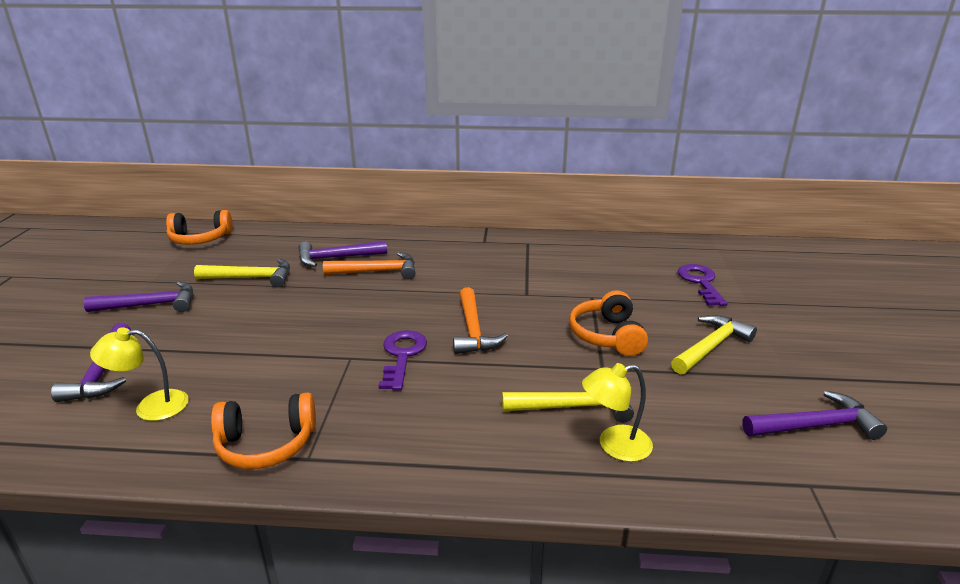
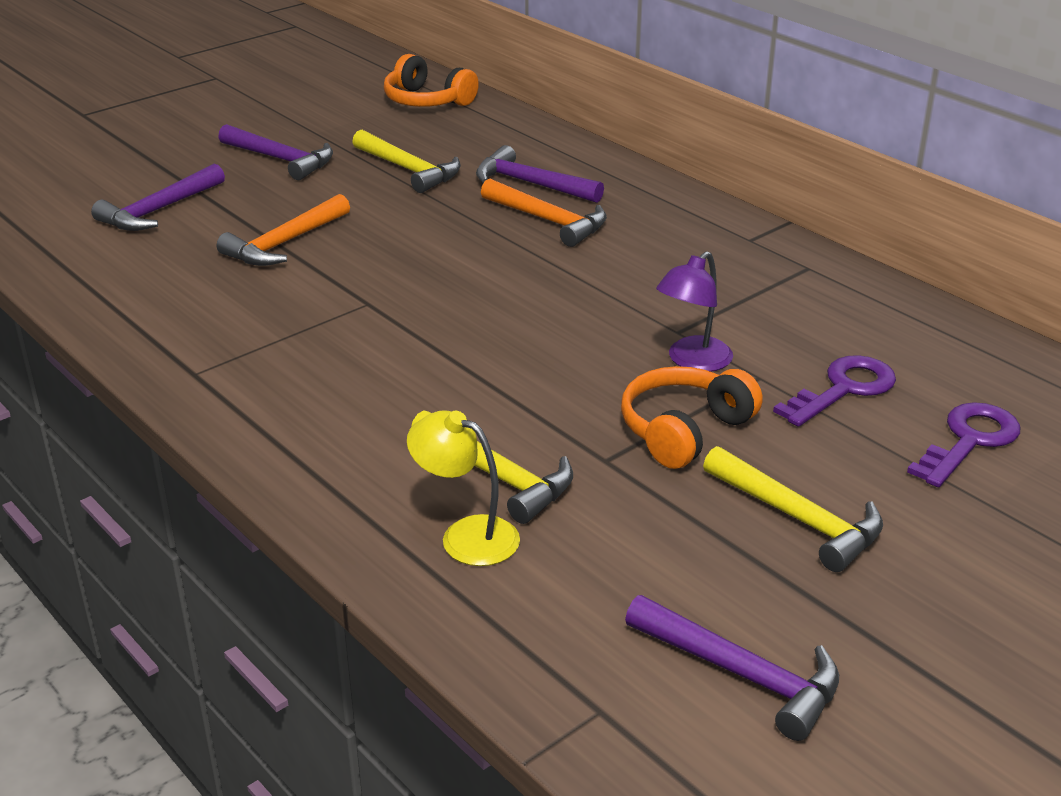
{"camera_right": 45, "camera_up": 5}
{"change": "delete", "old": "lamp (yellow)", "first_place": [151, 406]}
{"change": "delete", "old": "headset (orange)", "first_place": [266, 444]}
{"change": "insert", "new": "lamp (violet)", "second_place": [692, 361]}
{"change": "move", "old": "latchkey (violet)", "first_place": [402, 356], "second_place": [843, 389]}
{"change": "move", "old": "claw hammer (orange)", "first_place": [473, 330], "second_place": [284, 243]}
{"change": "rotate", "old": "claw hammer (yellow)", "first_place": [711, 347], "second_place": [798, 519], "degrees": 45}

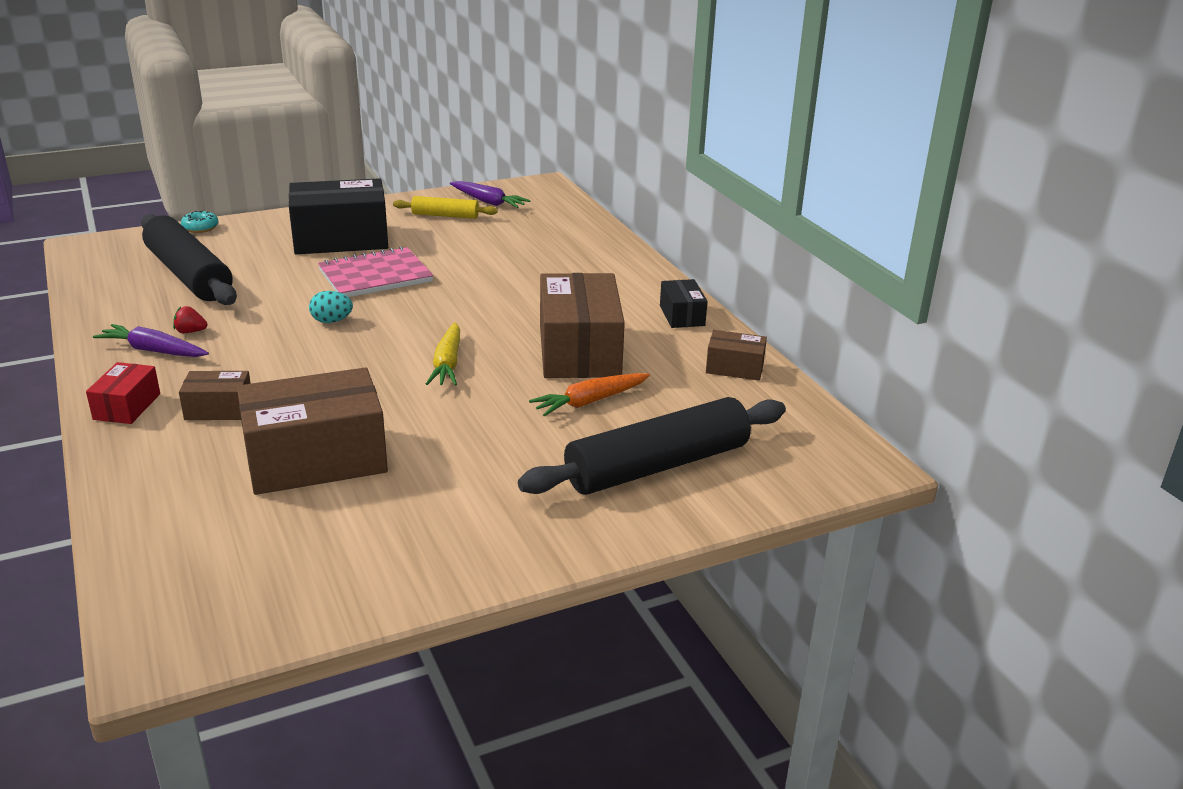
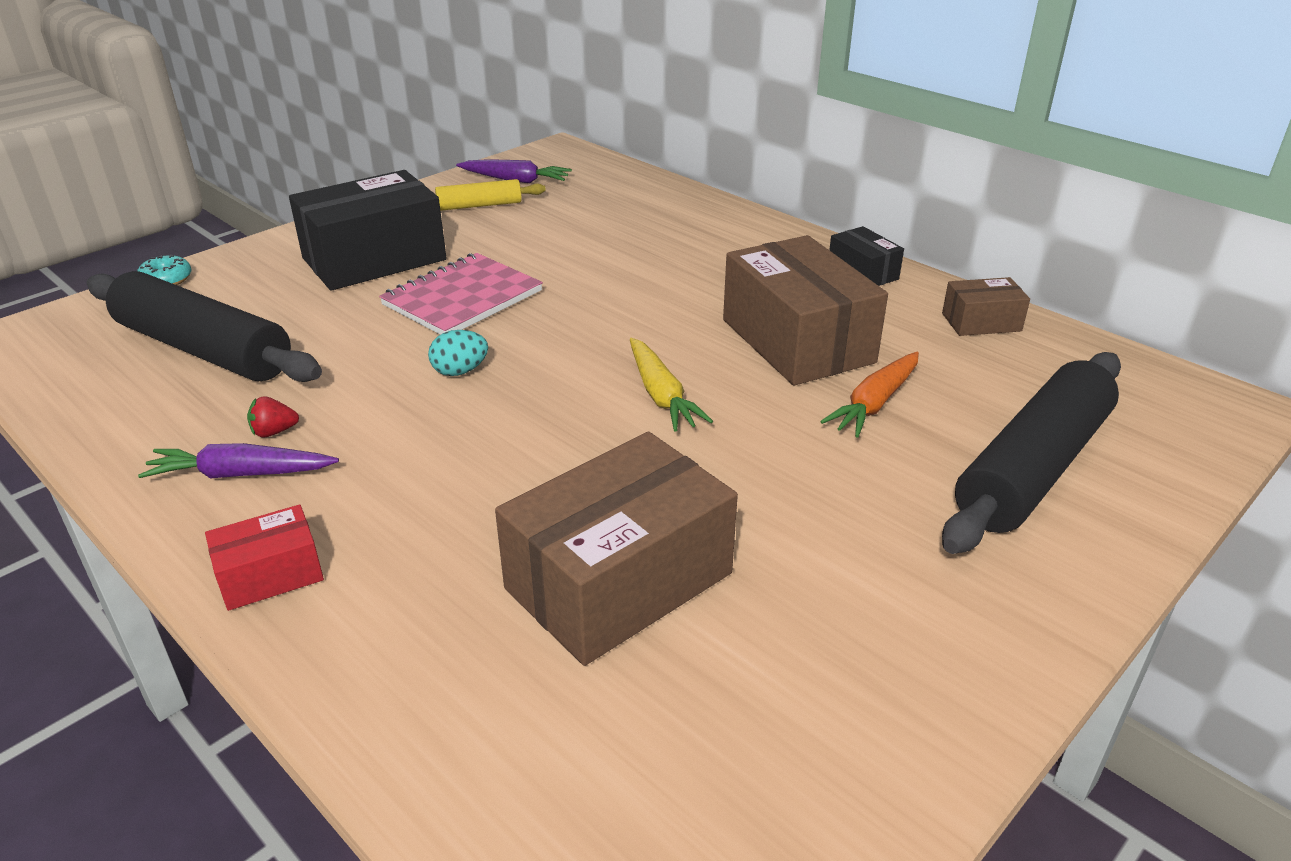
{"camera_right": -20, "camera_up": 5}
{"change": "delete", "old": "package (dark brown)", "first_place": [219, 409]}
{"change": "rotate", "old": "package (scarlet)", "first_place": [127, 406], "second_place": [270, 575], "degrees": 75}

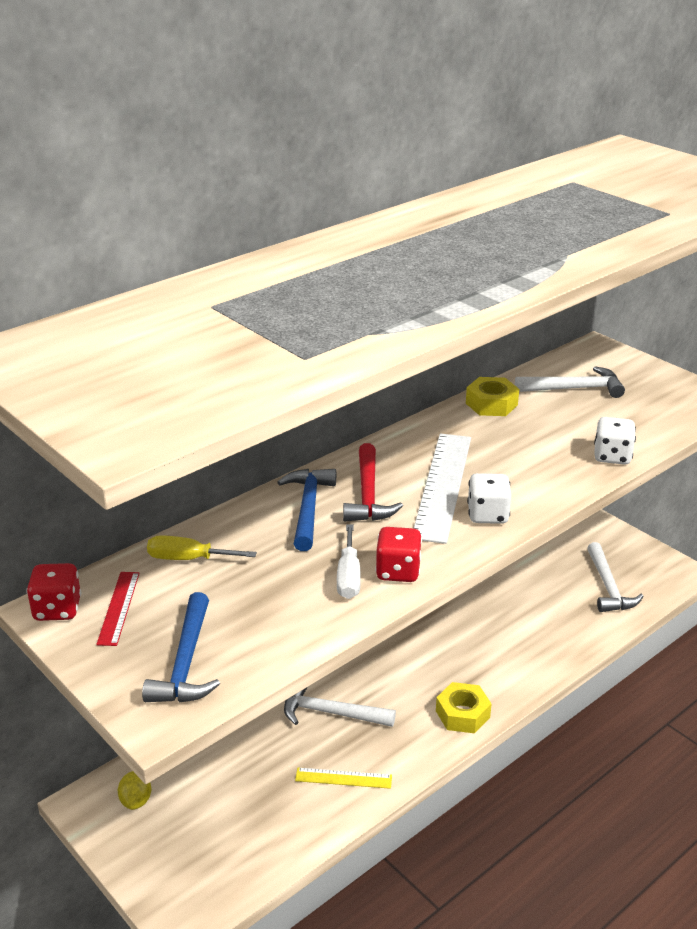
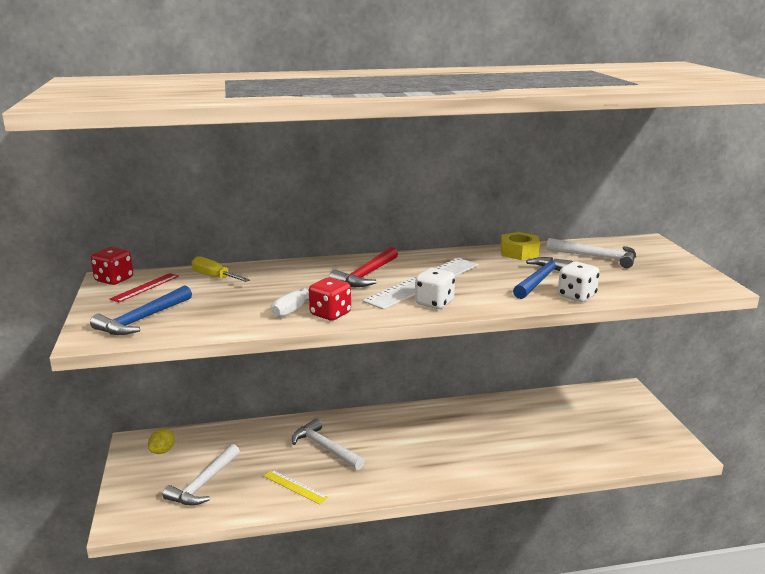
{"camera_right": 30, "camera_up": -10}
{"change": "delete", "old": "hex nut (yellow)", "first_place": [462, 714]}
{"change": "move", "old": "claw hammer (royal blue)", "first_place": [308, 508], "second_place": [540, 280]}
{"change": "move", "old": "claw hammer (white)", "first_place": [608, 587], "second_place": [204, 483]}

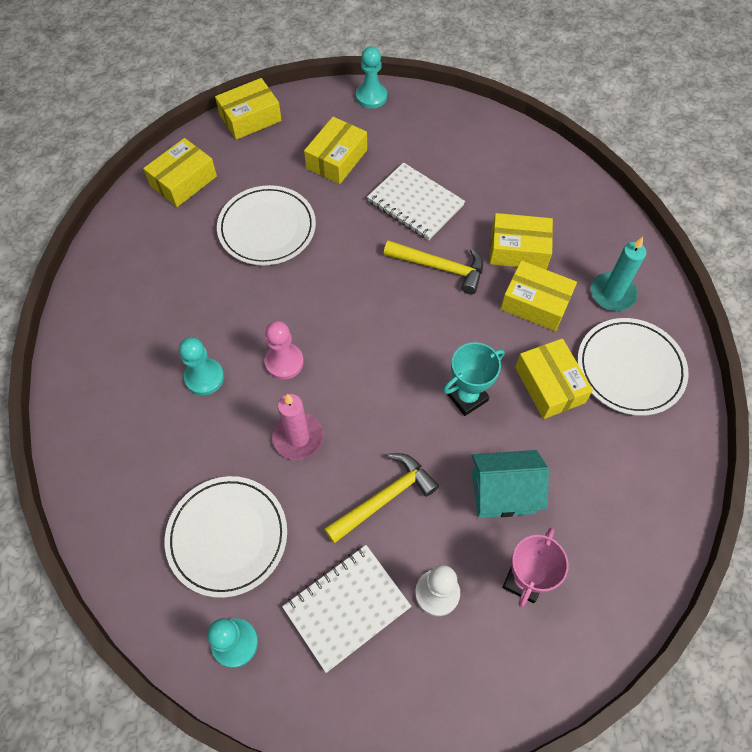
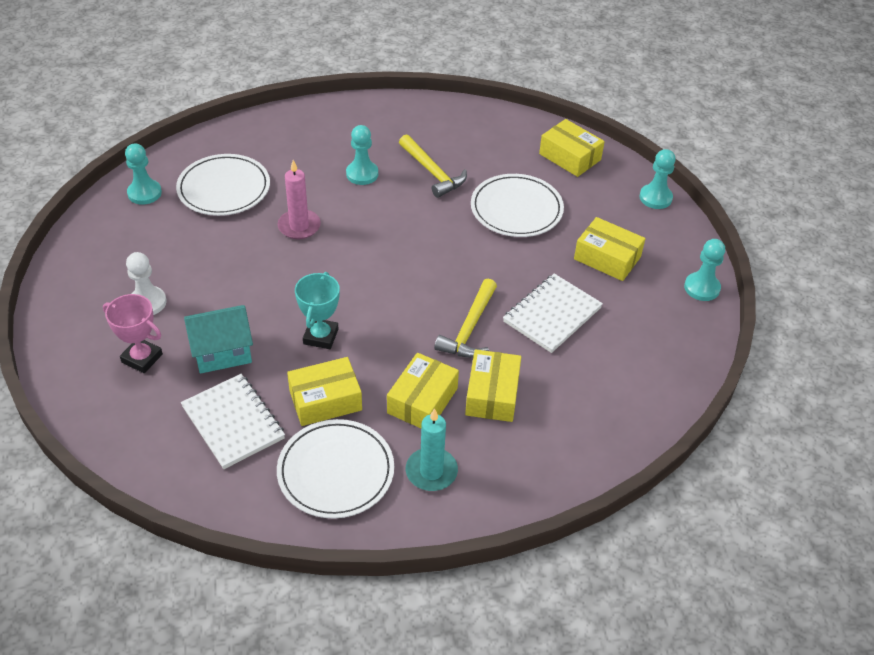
{"camera_right": 90, "camera_up": -15}
{"change": "delete", "old": "pawn (rosy)", "first_place": [284, 362]}
{"change": "move", "old": "notebook (white)", "first_place": [346, 607], "second_place": [233, 422]}
{"change": "move", "old": "claw hammer (yellow)", "first_place": [384, 498], "second_place": [432, 172]}
{"change": "replace", "old": "package (yellow)", "new": "pawn (turquoise)", "first_place": [250, 118], "second_place": [655, 198]}
{"change": "rotate", "old": "trophy (turquoise)", "first_place": [467, 397], "second_place": [321, 336], "degrees": 45}
{"change": "rotate", "old": "cottage (turquoise)", "first_place": [503, 493], "second_place": [222, 352], "degrees": 75}

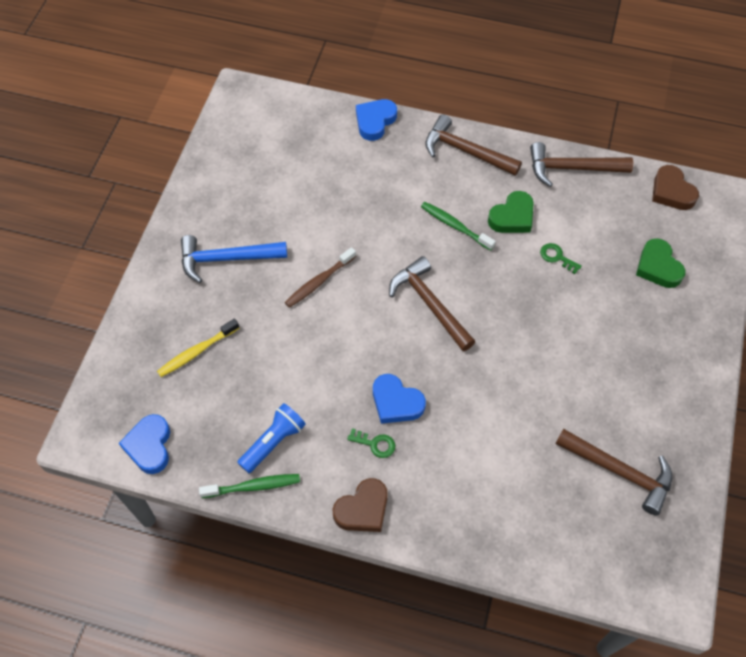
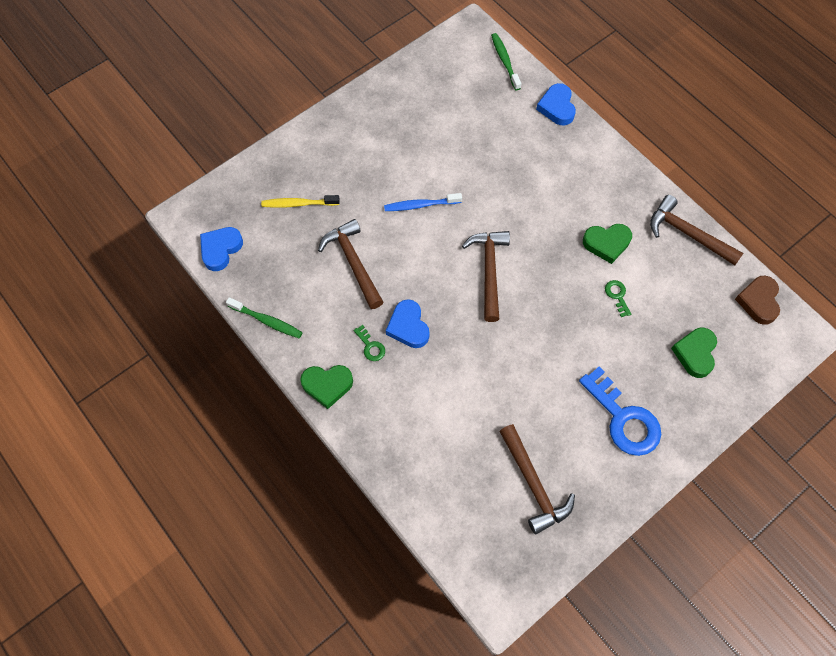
{"camera_right": 35, "camera_up": 5}
{"change": "delete", "old": "claw hammer (royal blue)", "first_place": [226, 259]}
{"change": "delete", "old": "flashlight (royal blue)", "first_place": [273, 442]}
{"change": "insert", "new": "latchkey (royal blue)", "second_place": [623, 418]}
{"change": "move", "old": "toothbrush (leaf-green)", "first_place": [455, 226], "second_place": [505, 61]}
{"change": "move", "old": "claw hammer (dark brown)", "first_place": [466, 151], "second_place": [353, 262]}
{"change": "recolor", "old": "toothbrush (dark brown)", "new": "toothbrush (royal blue)", "first_place": [319, 282], "second_place": [420, 205]}
{"change": "recolor", "old": "heart shape (dark brown)", "new": "heart shape (leaf-green)", "first_place": [363, 509], "second_place": [327, 385]}
{"change": "rotate", "old": "heart shape (royal blue)", "first_place": [375, 121], "second_place": [557, 107], "degrees": -75}

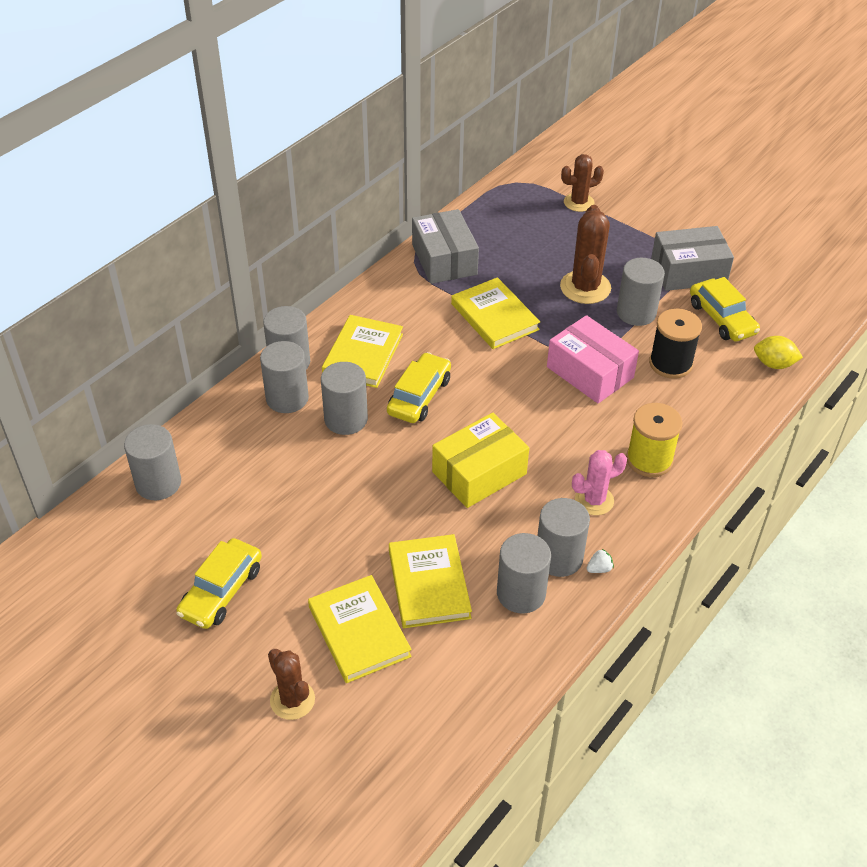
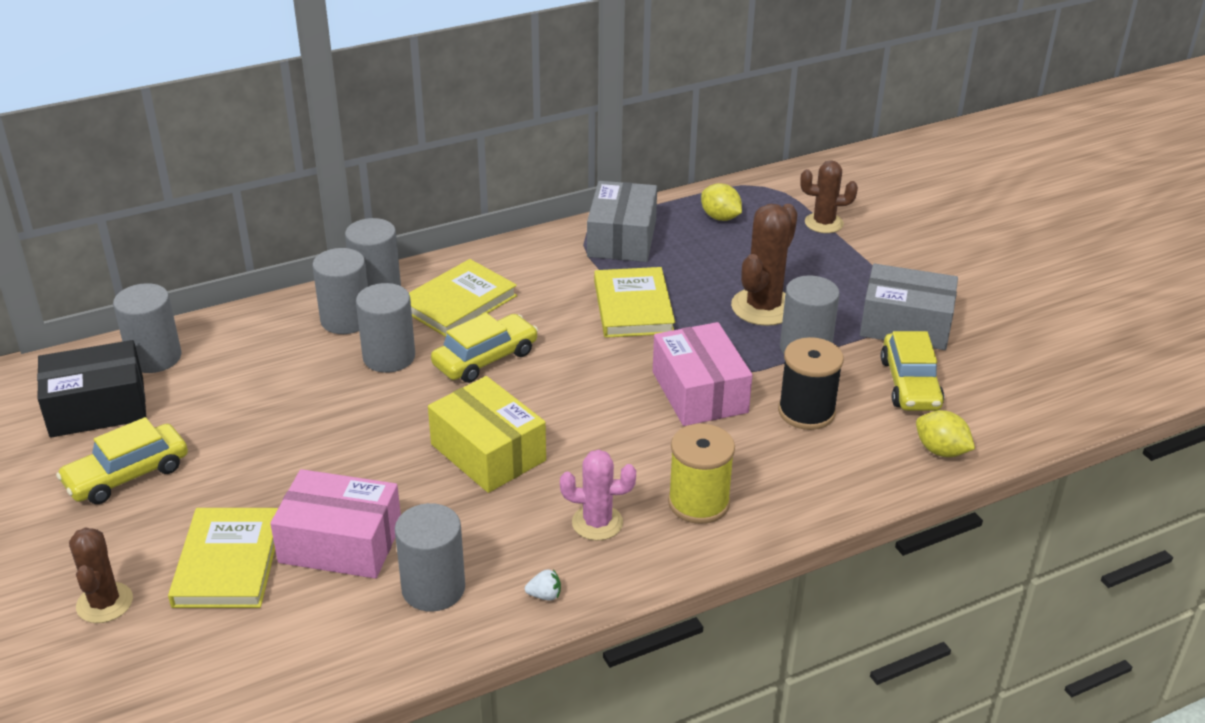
{"camera_right": 25, "camera_up": -10}
{"change": "delete", "old": "cylinder shape (gray)", "first_place": [559, 558]}
{"change": "insert", "new": "package (jet-black)", "second_place": [97, 407]}
{"change": "insert", "new": "toy lemon (yellow)", "second_place": [720, 217]}
{"change": "replace", "old": "book (yellow)", "new": "package (rosy)", "first_place": [429, 584], "second_place": [340, 543]}
{"change": "rotate", "old": "package (yellow)", "first_place": [479, 473], "second_place": [488, 452], "degrees": 60}

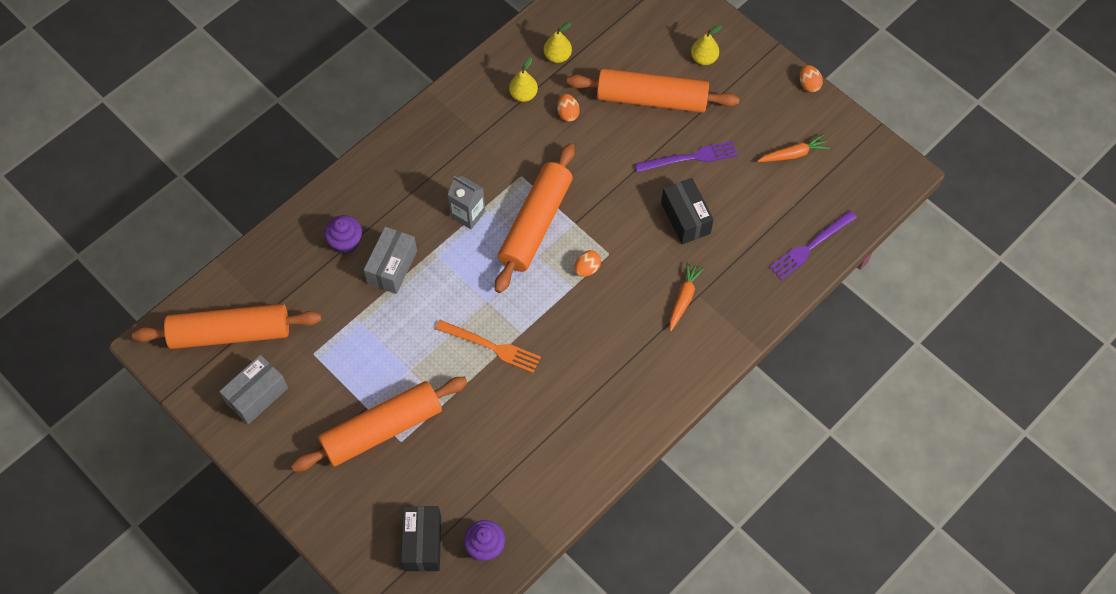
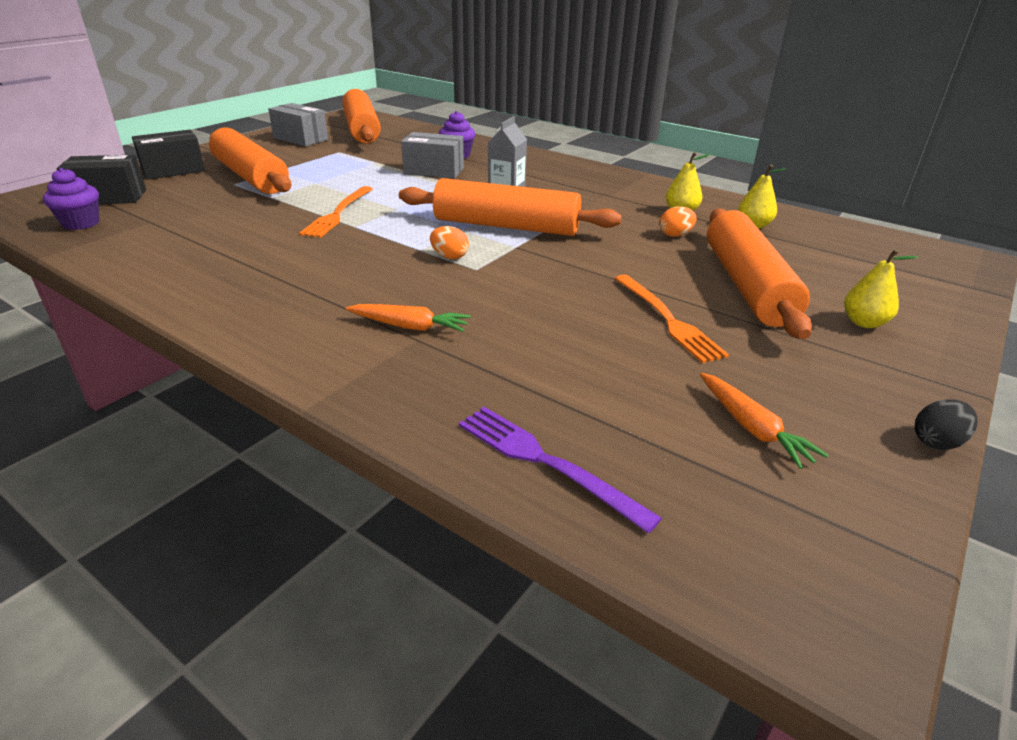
{"camera_right": 80, "camera_up": -30}
{"change": "move", "old": "package (jet-black)", "first_place": [685, 218], "second_place": [173, 170]}
{"change": "recolor", "old": "dinner fork (violet)", "new": "dinner fork (orange)", "first_place": [689, 158], "second_place": [667, 319]}
{"change": "recolor", "old": "egg shape (orange)", "new": "egg shape (jet-black)", "first_place": [809, 84], "second_place": [937, 442]}

